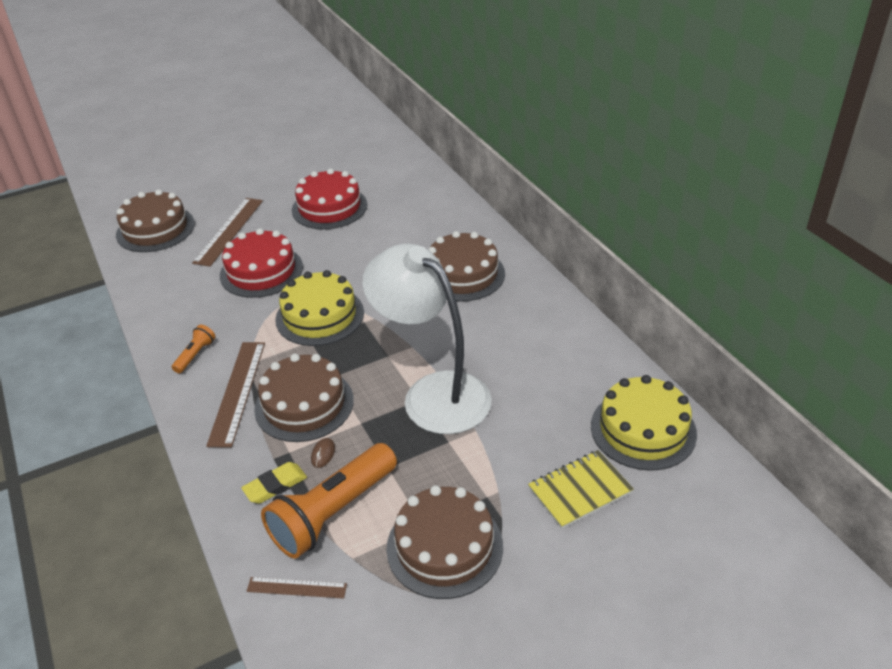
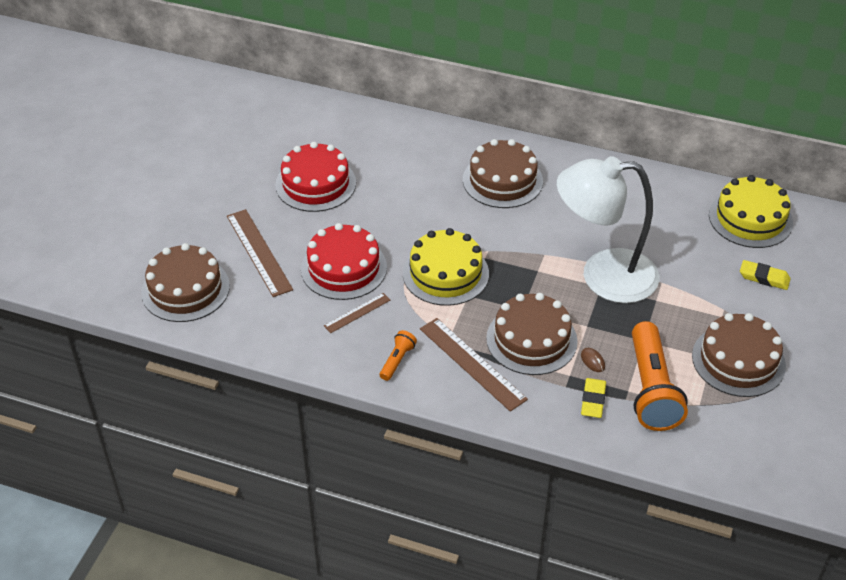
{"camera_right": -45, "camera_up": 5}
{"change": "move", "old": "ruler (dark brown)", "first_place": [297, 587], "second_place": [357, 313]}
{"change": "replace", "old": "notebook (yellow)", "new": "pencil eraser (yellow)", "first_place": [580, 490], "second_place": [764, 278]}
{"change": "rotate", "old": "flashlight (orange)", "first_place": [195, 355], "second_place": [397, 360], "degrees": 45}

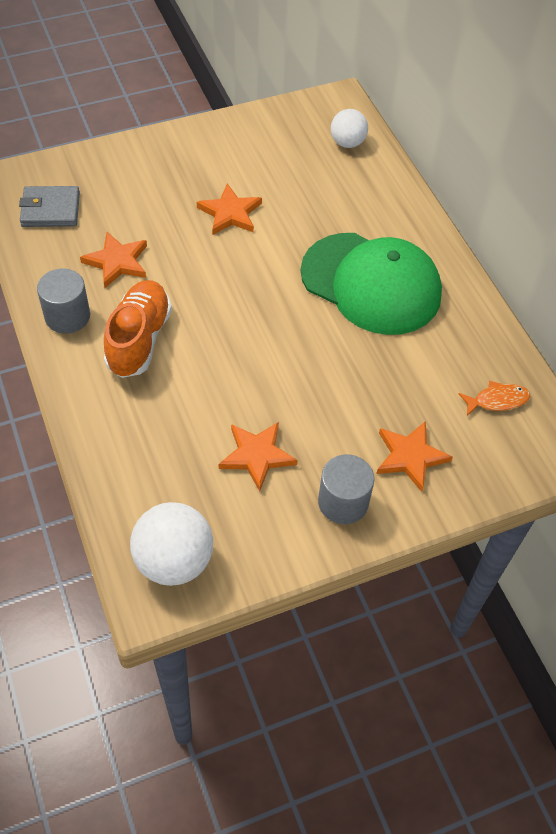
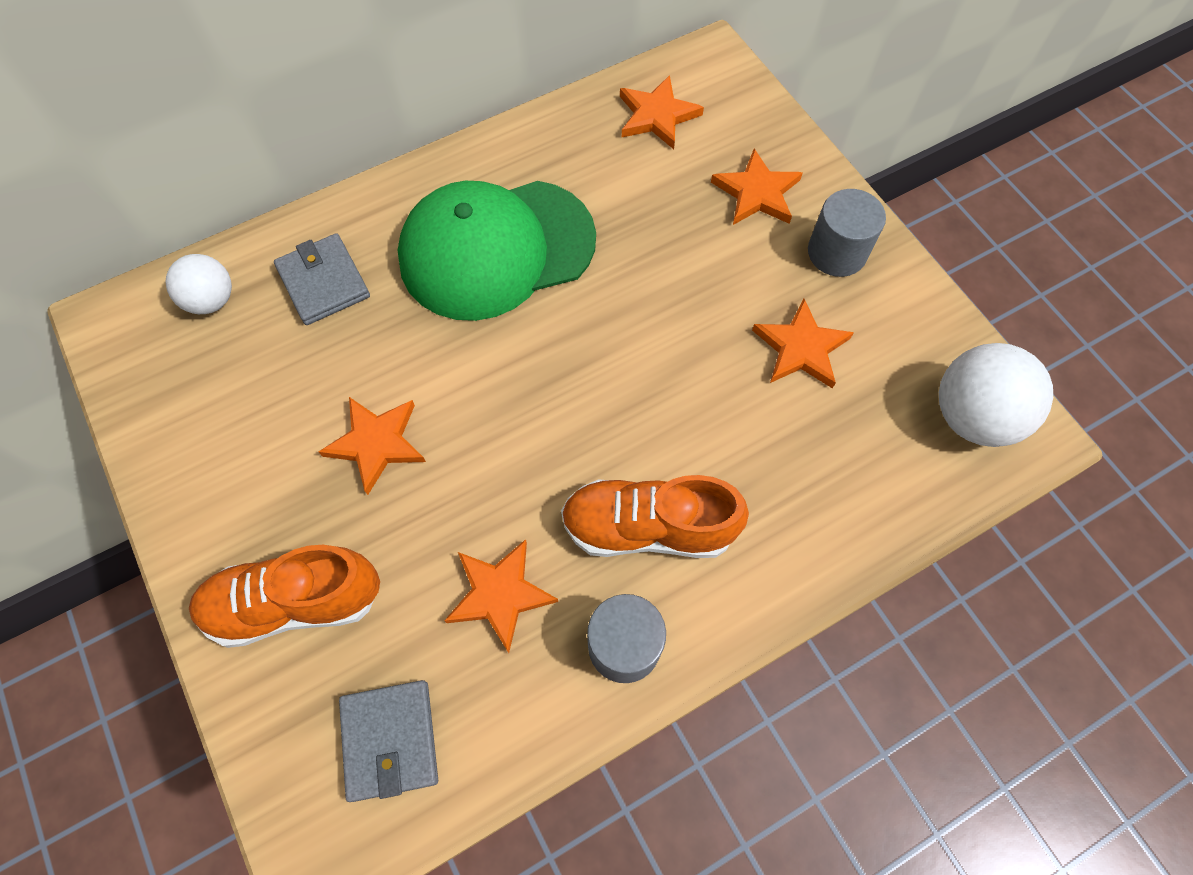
{"camera_right": -95, "camera_up": 10}
{"change": "insert", "new": "shoe (orange)", "second_place": [294, 603]}
{"change": "insert", "new": "billfold (gray)", "second_place": [323, 282]}
{"change": "replace", "old": "toy fish (orange)", "new": "five-pointed star (orange)", "first_place": [497, 400], "second_place": [657, 116]}
{"change": "rotate", "old": "baseball cap (leaf-green)", "first_place": [371, 284], "second_place": [496, 249], "degrees": -135}

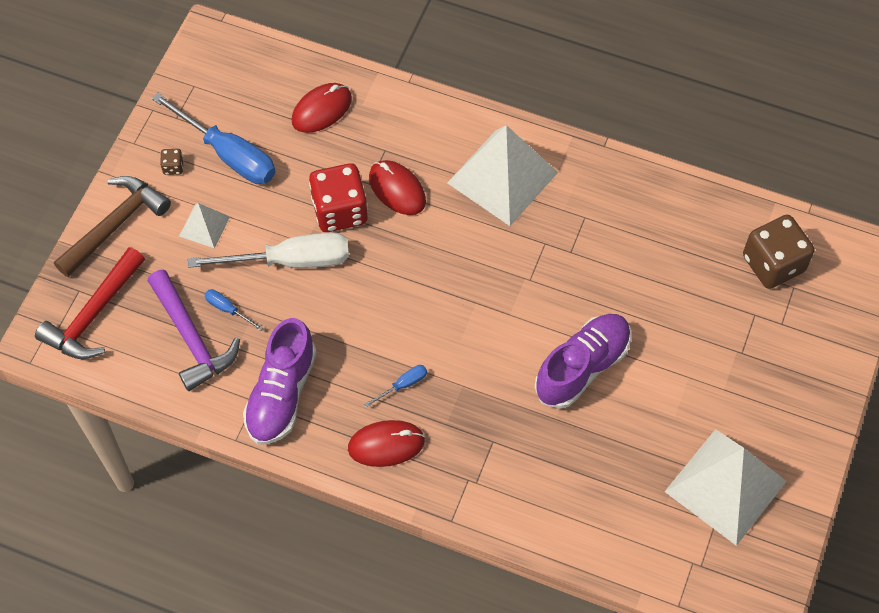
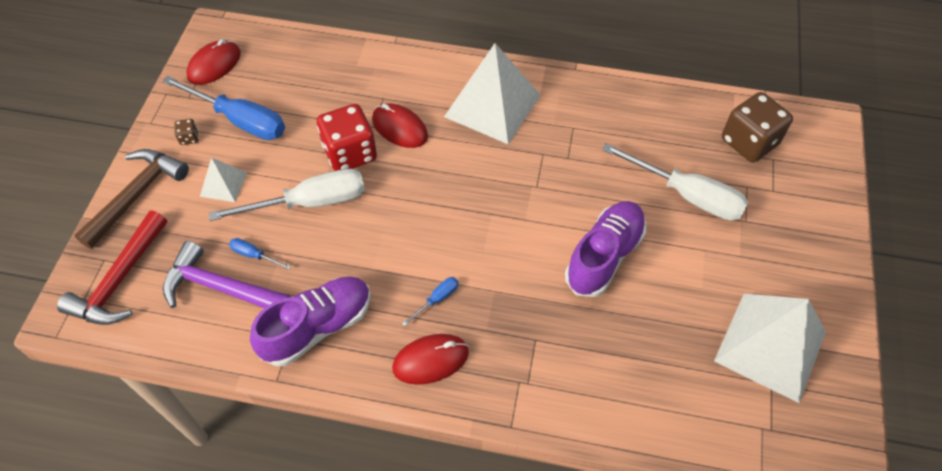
{"camera_right": -10, "camera_up": -5}
{"change": "insert", "new": "screwdriver (white)", "second_place": [687, 195]}
{"change": "move", "old": "PC mouse (scarlet)", "first_place": [322, 110], "second_place": [214, 65]}
{"change": "rotate", "old": "claw hammer (violet)", "first_place": [191, 338], "second_place": [221, 287], "degrees": 150}
{"change": "rotate", "old": "shoe (violet)", "first_place": [281, 394], "second_place": [317, 327], "degrees": -135}

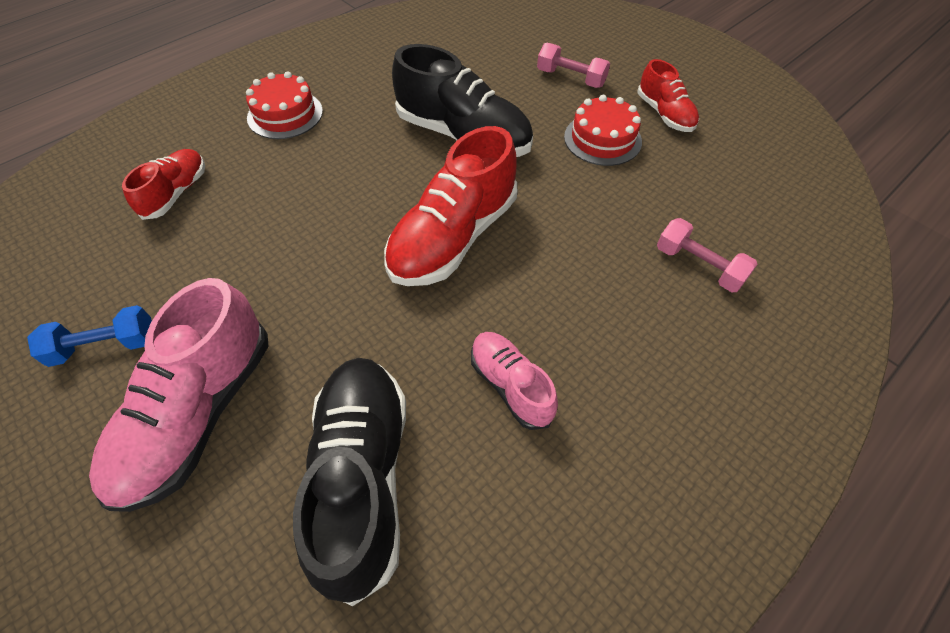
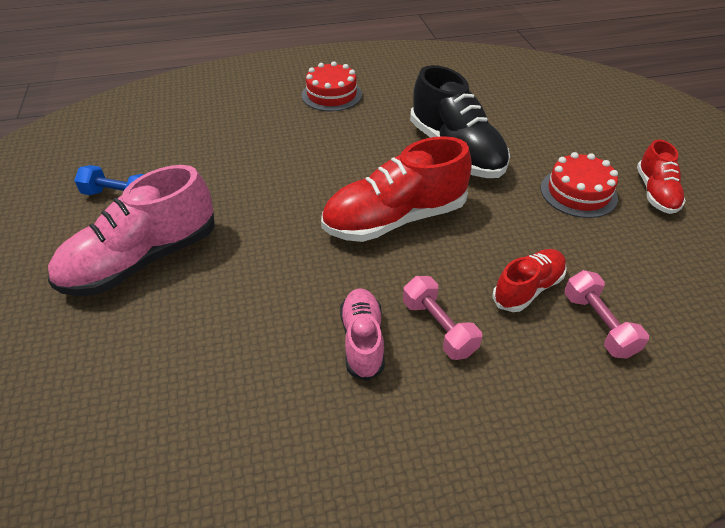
{"camera_right": 30, "camera_up": -10}
{"change": "delete", "old": "shoe (jet-black)", "first_place": [362, 477]}
{"change": "move", "old": "shoe (scarlet)", "first_place": [176, 193], "second_place": [528, 288]}
{"change": "move", "old": "hand weight (rosy)", "first_place": [570, 78], "second_place": [438, 327]}

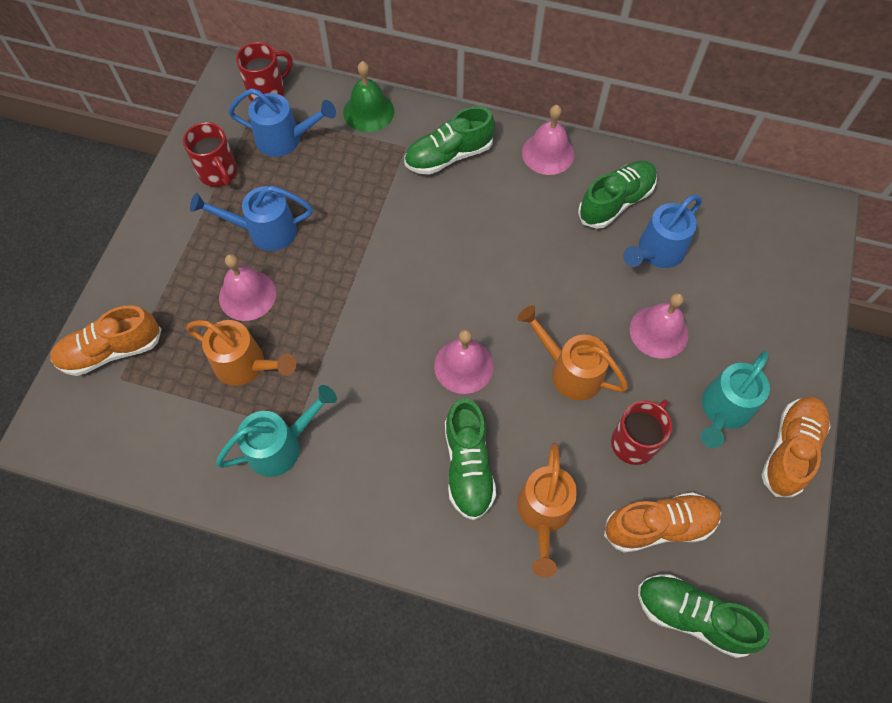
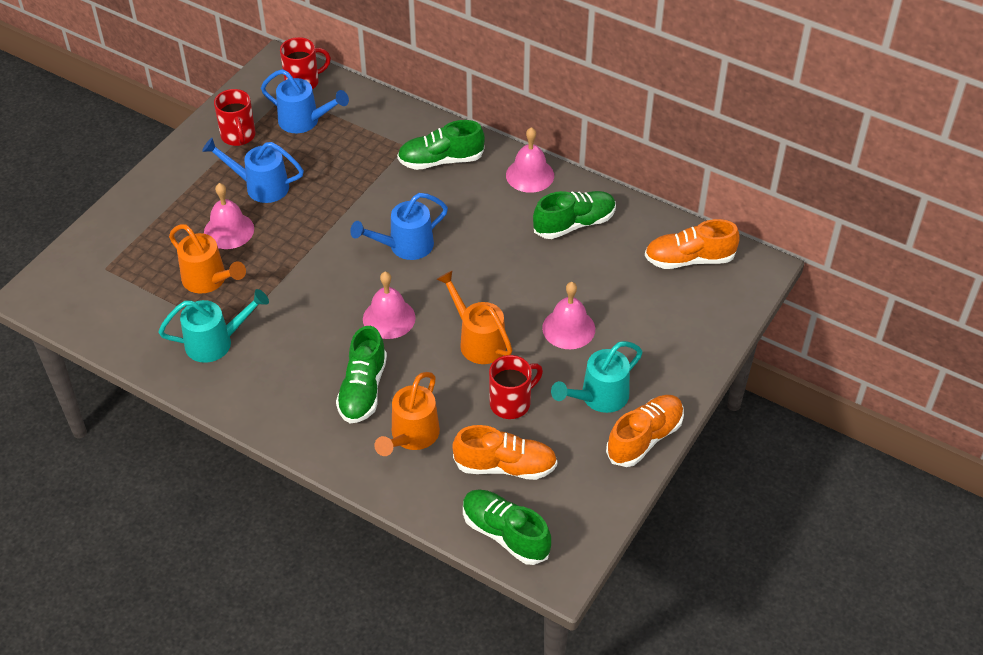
{"camera_right": 15, "camera_up": -15}
{"change": "delete", "old": "bell (leaf-green)", "first_place": [368, 111]}
{"change": "move", "old": "shoe (orange)", "first_place": [111, 351], "second_place": [689, 259]}
{"change": "move", "old": "watering pot (royal blue)", "first_place": [656, 252], "second_place": [405, 246]}

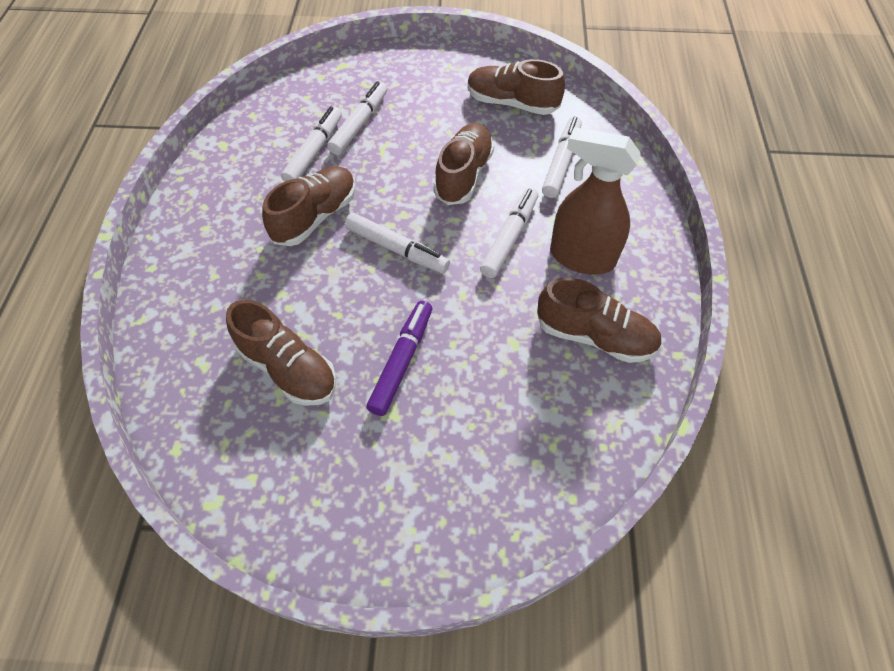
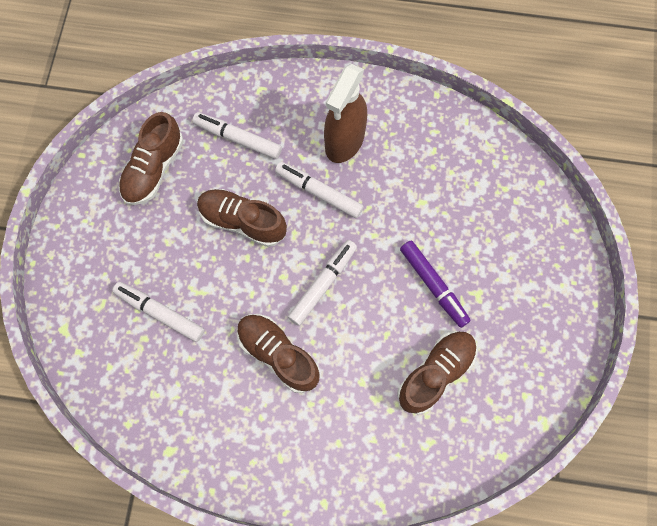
{"camera_right": -85, "camera_up": 15}
{"change": "delete", "old": "marker (white)", "first_place": [314, 151]}
{"change": "delete", "old": "shoe (dark brown)", "first_place": [595, 336]}
{"change": "rotate", "old": "marker (violet)", "first_place": [402, 361], "second_place": [433, 285], "degrees": -150}

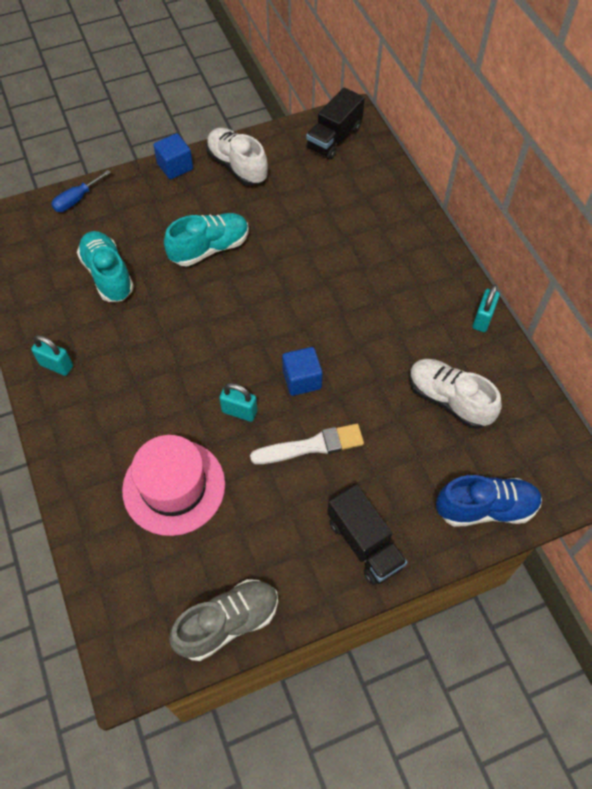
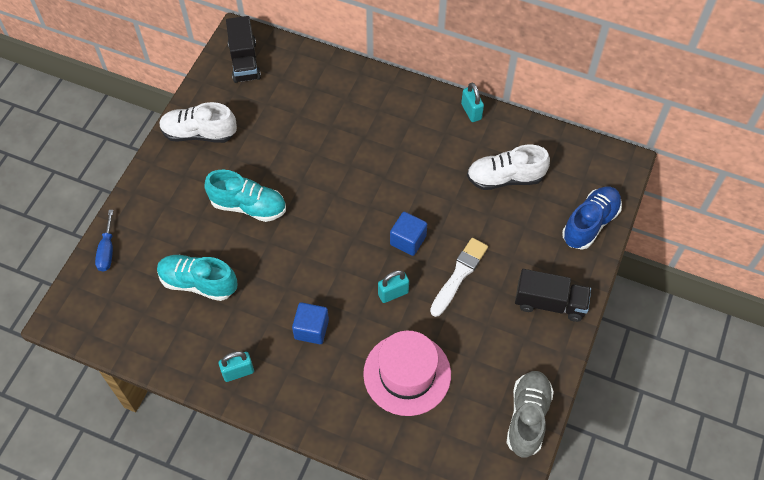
{"camera_right": -45, "camera_up": 0}
{"change": "move", "old": "block (royal blue)", "first_place": [175, 167], "second_place": [311, 329]}
{"change": "rotate", "old": "shoe (turquoise)", "first_place": [209, 248], "second_place": [248, 206], "degrees": 90}

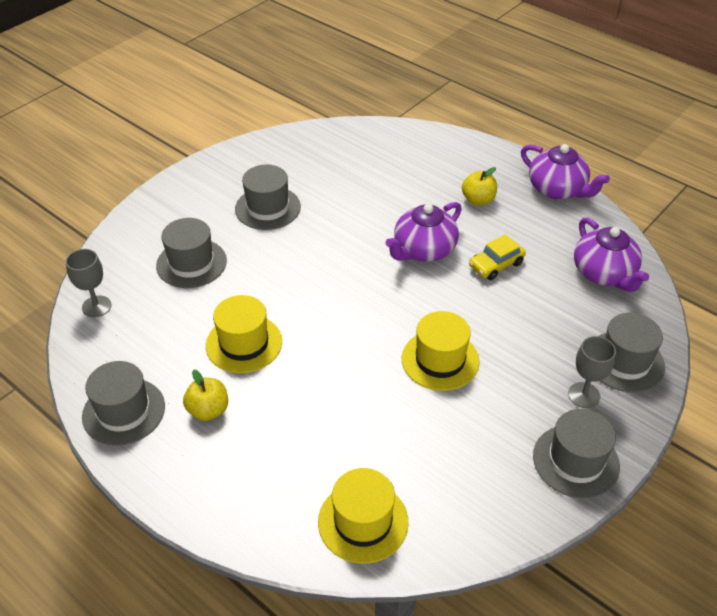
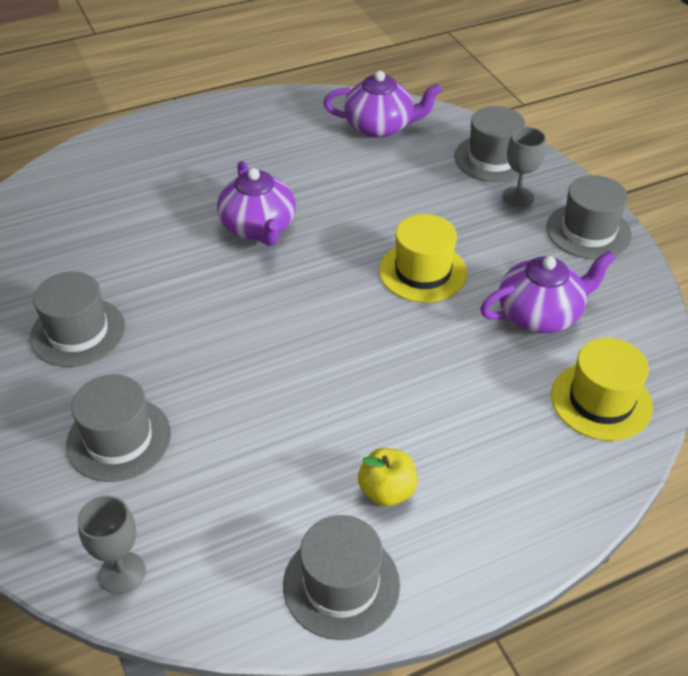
{"camera_right": -65, "camera_up": 0}
{"change": "delete", "old": "top hat (yellow)", "first_place": [244, 343]}
{"change": "delete", "old": "apple (yellow)", "first_place": [478, 200]}
{"change": "delete", "old": "automobile (yellow)", "first_place": [496, 265]}
{"change": "move", "old": "china teapot (violet)", "first_place": [557, 189], "second_place": [540, 314]}

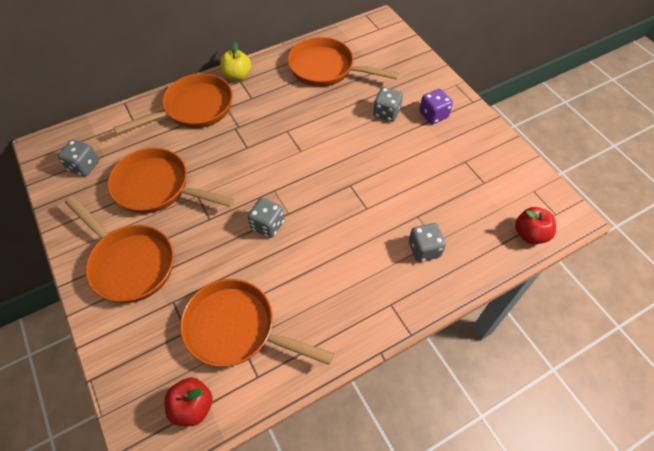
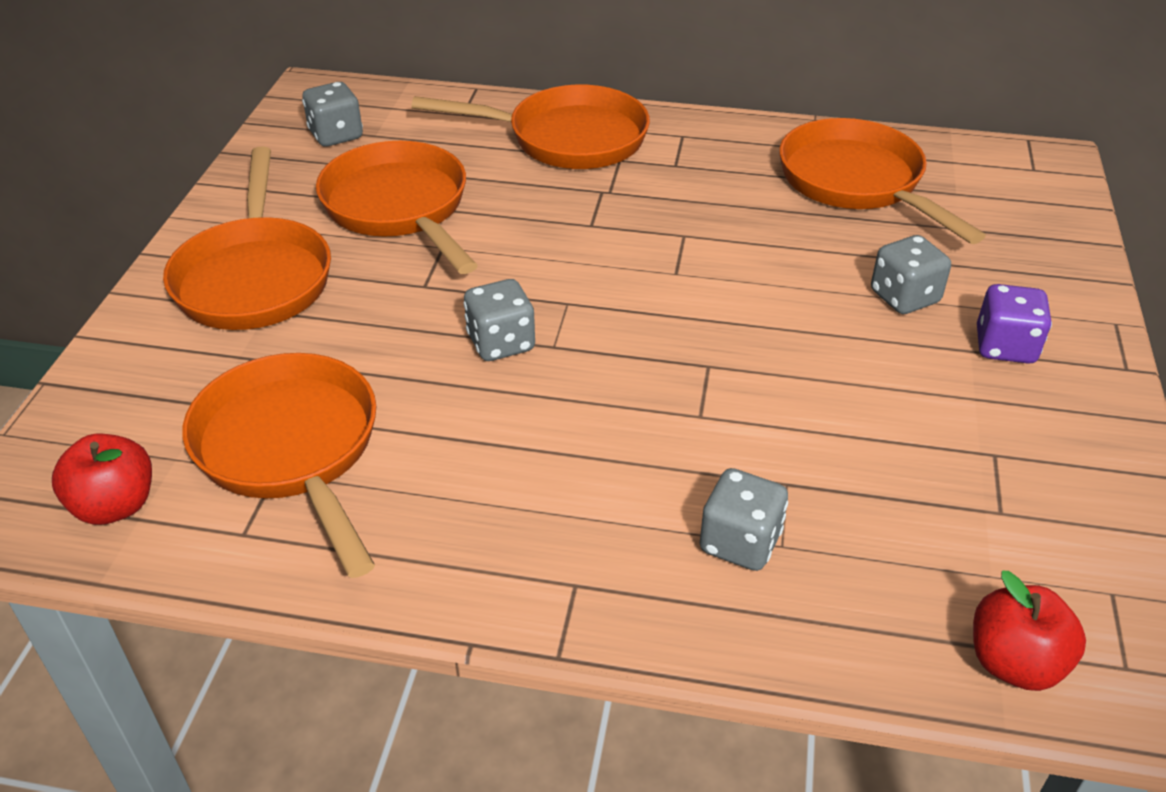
{"camera_right": 40, "camera_up": -15}
{"change": "delete", "old": "apple (yellow)", "first_place": [237, 76]}

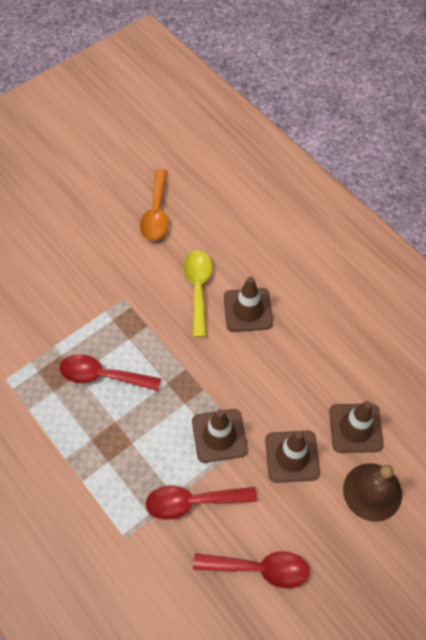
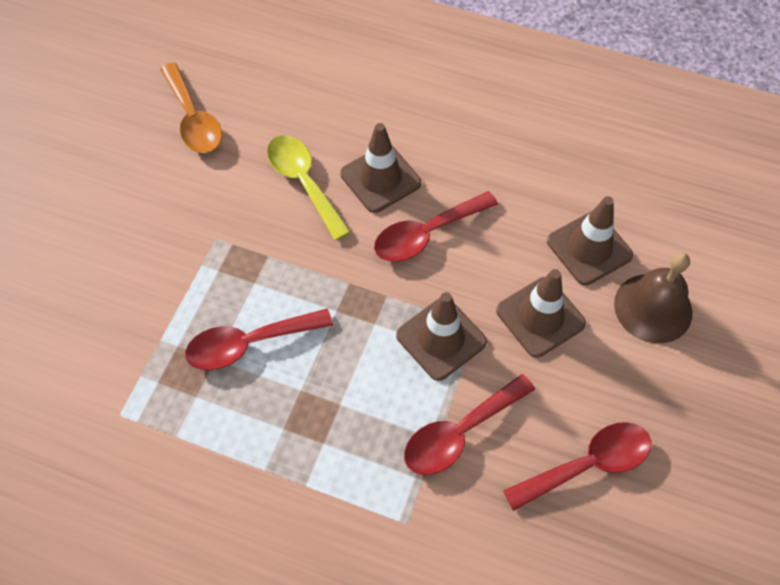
{"camera_right": -30, "camera_up": 0}
{"change": "insert", "new": "spoon (scarlet)", "second_place": [427, 234]}

